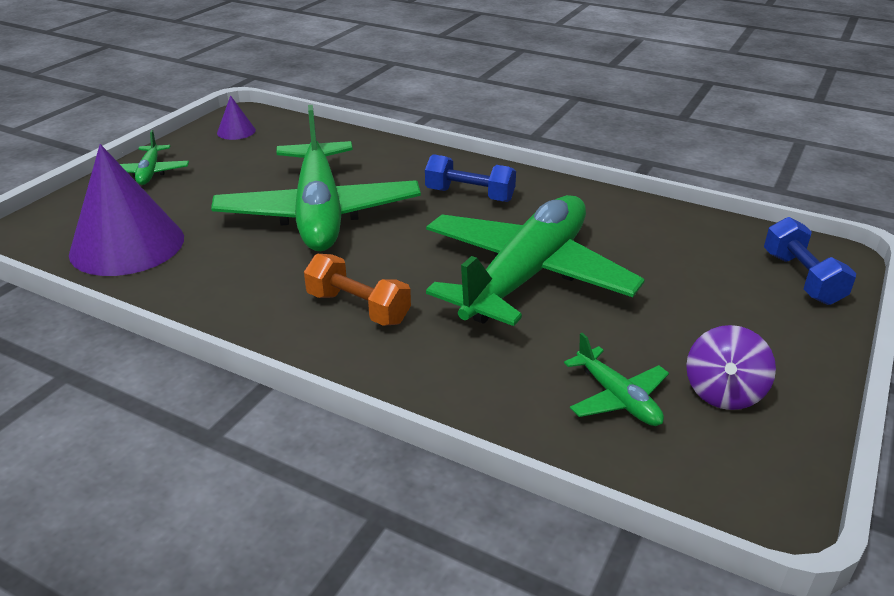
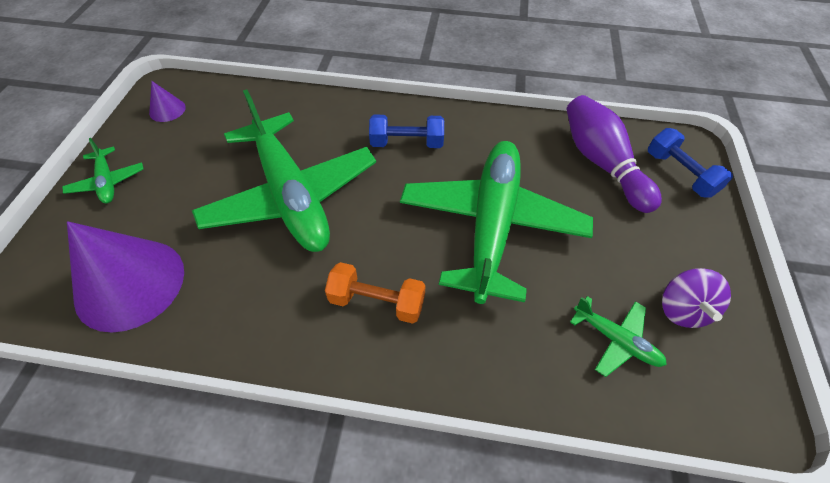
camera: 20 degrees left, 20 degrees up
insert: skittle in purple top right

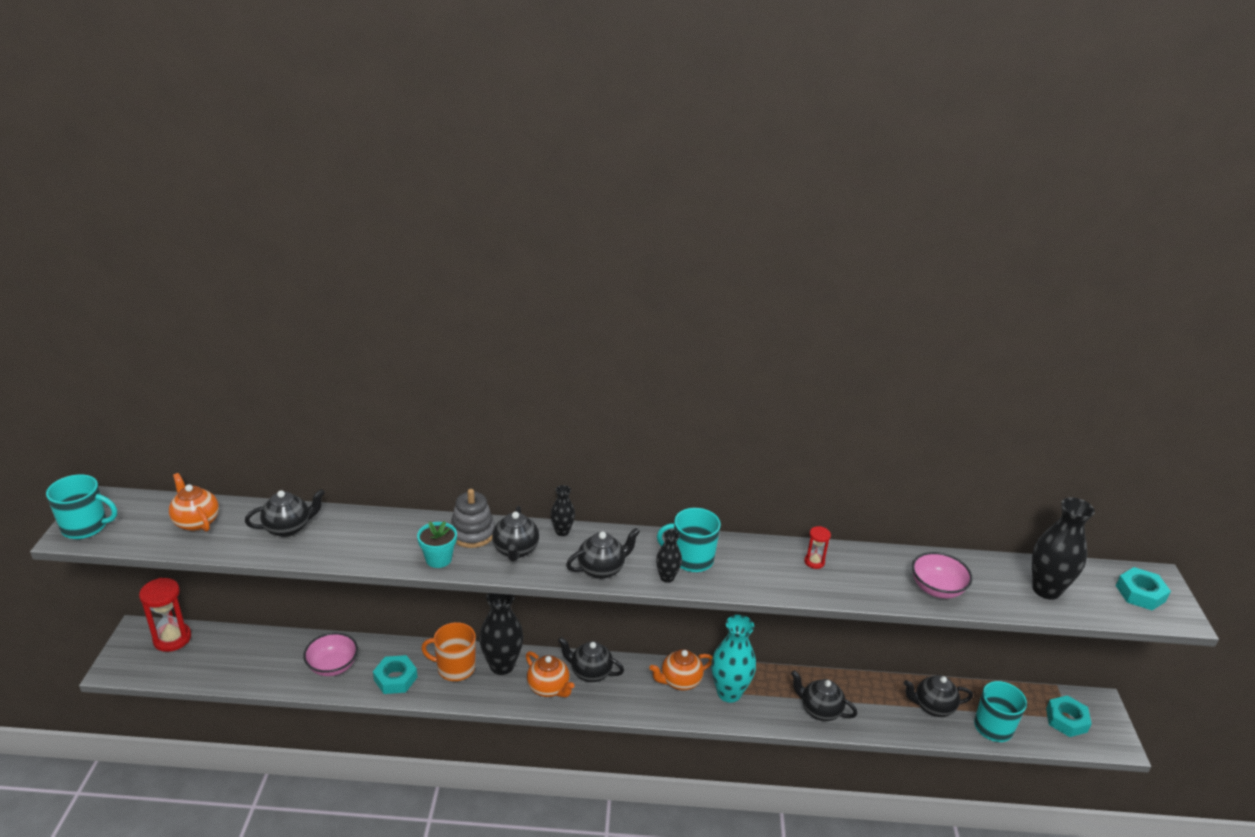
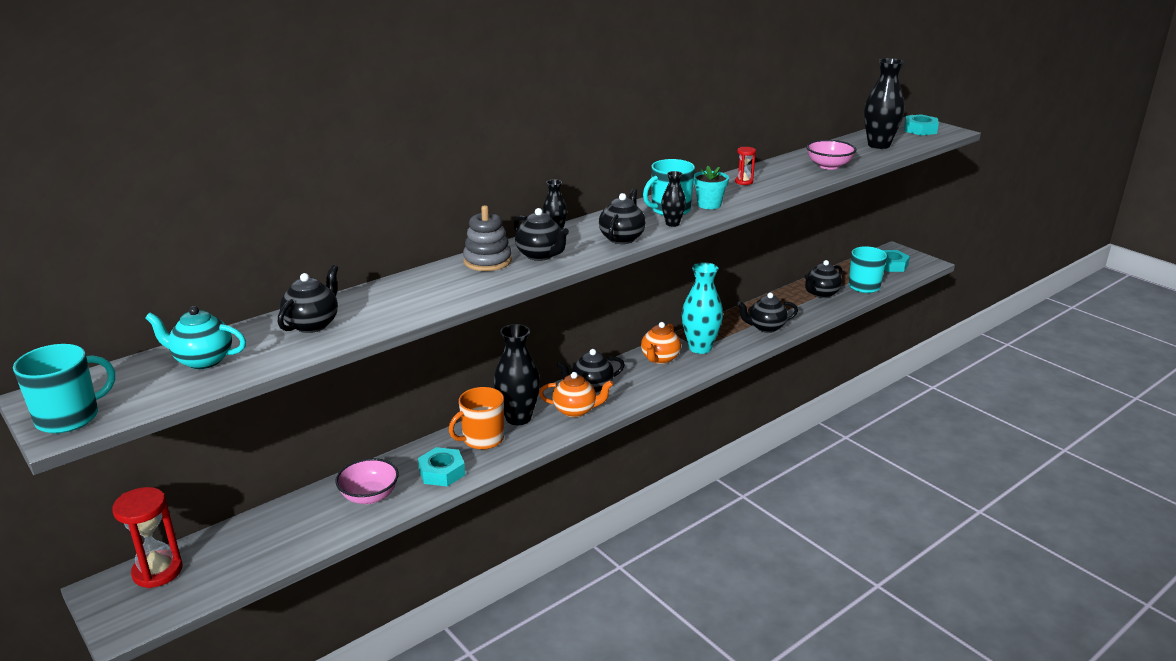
camera: 40 degrees left, 5 degrees down
move: potted plant in aqua centre to top centre
recolor: china teapot in orange (1st from left) middle left to china teapot in aqua middle left

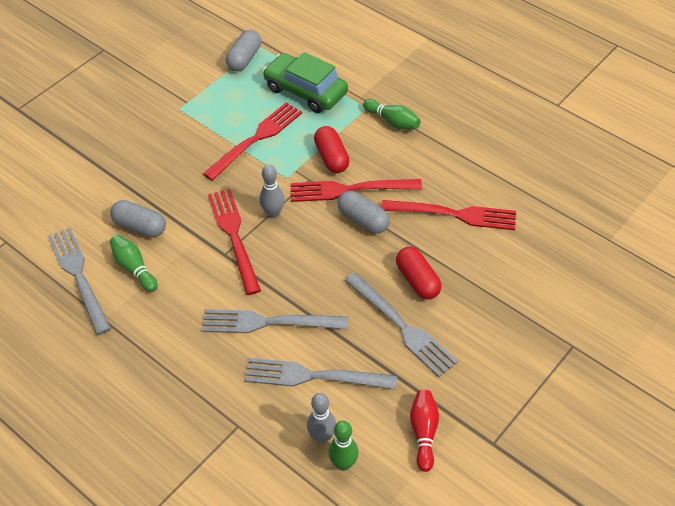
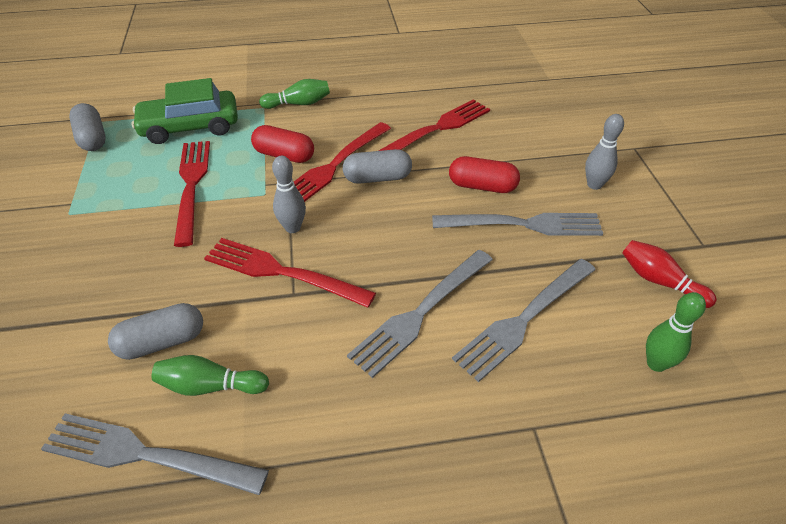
camera: 50 degrees left, 5 degrees down
move: skittle in ash-grey (2nd from left) bottom centre to top right

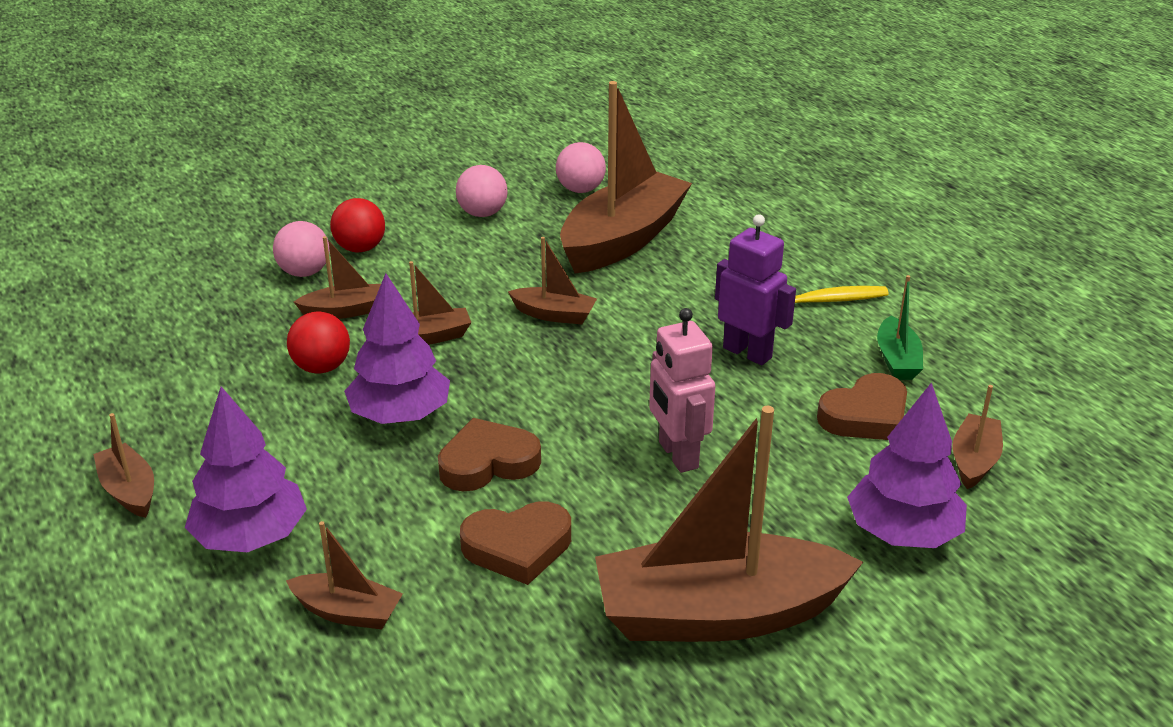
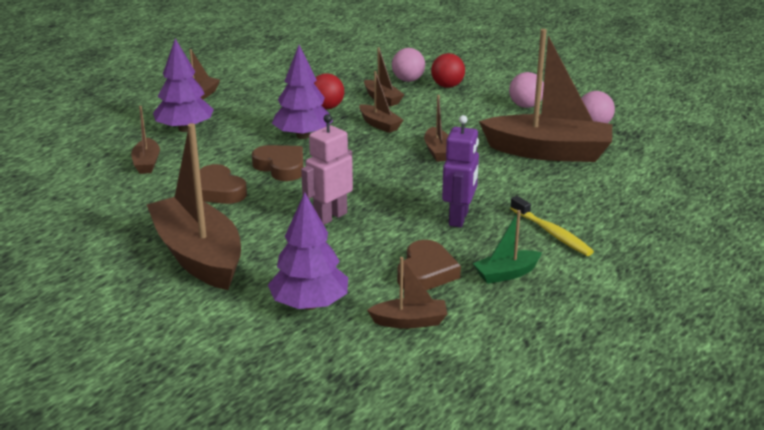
camera: 65 degrees right, 5 degrees down
rotate: love heart in dark brown (3rd from left) middle right = centre 105 degrees counterclockwise

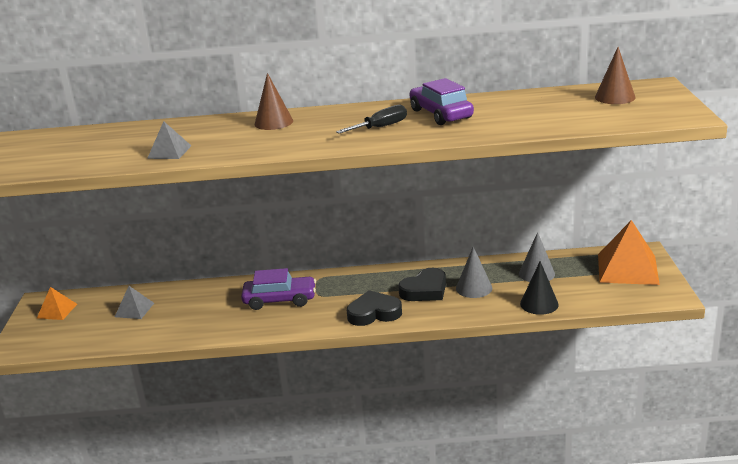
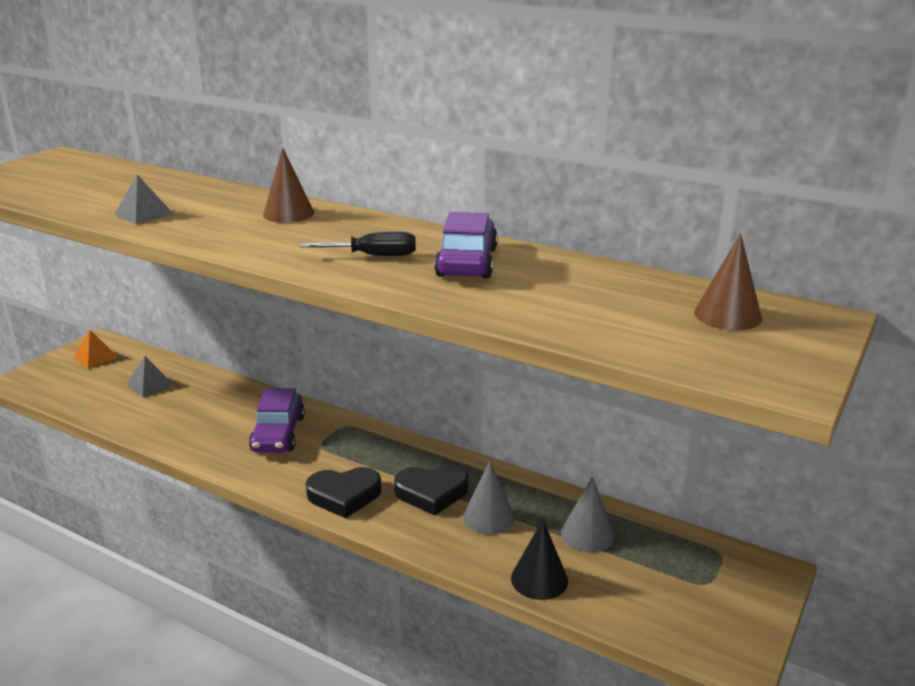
camera: 30 degrees right, 0 degrees up
delete: solid pyramid in orange (2nd from left) middle right
rotate: automobile in purple (1st from left) centre = middle left 60 degrees clockwise; love heart in ebony (1st from left) centre = bottom centre 150 degrees clockwise

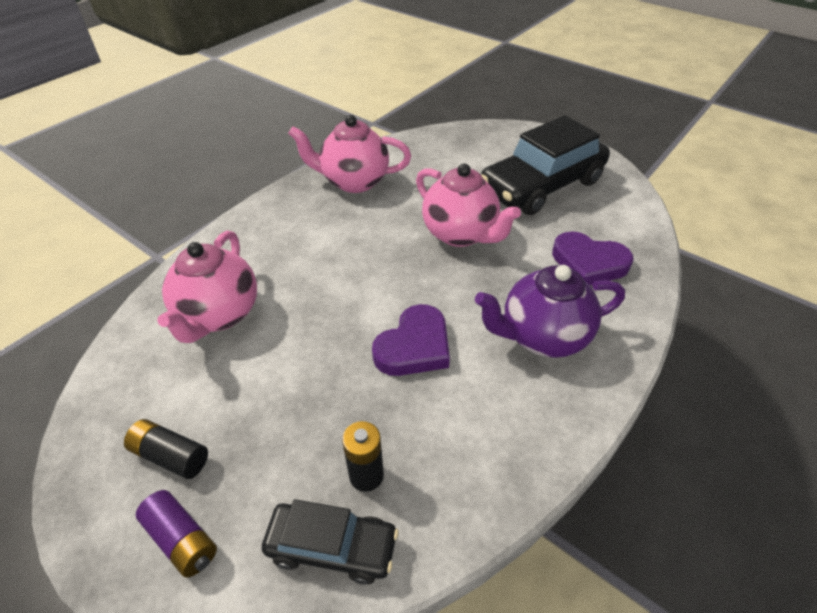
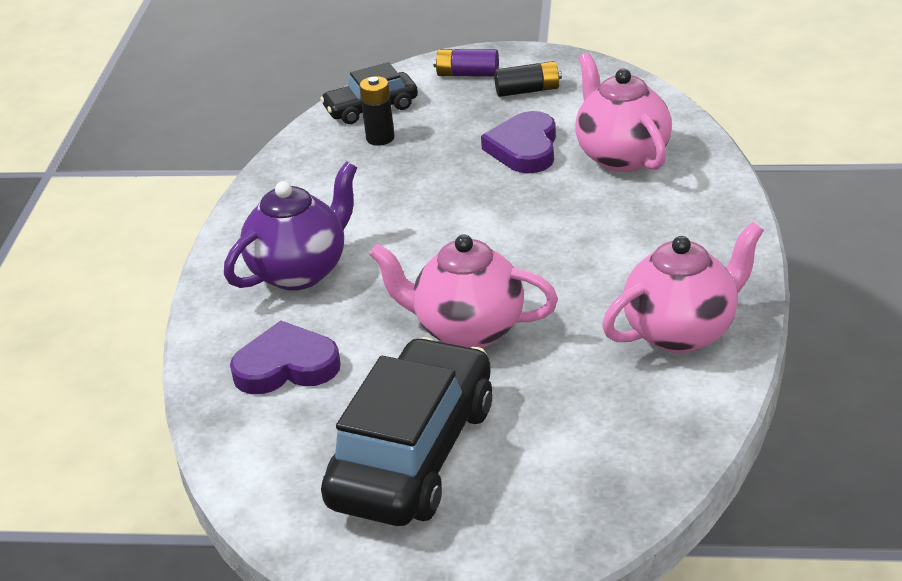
camera: 150 degrees right, 10 degrees down
move: love heart in purple (1st from left in the first image) centre to love heart in purple (2nd from left) top centre

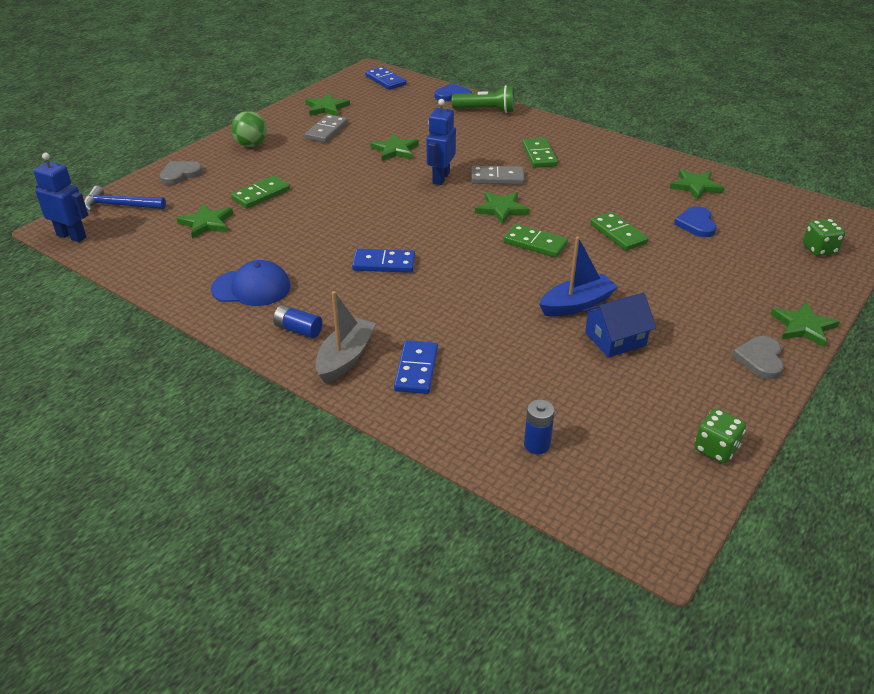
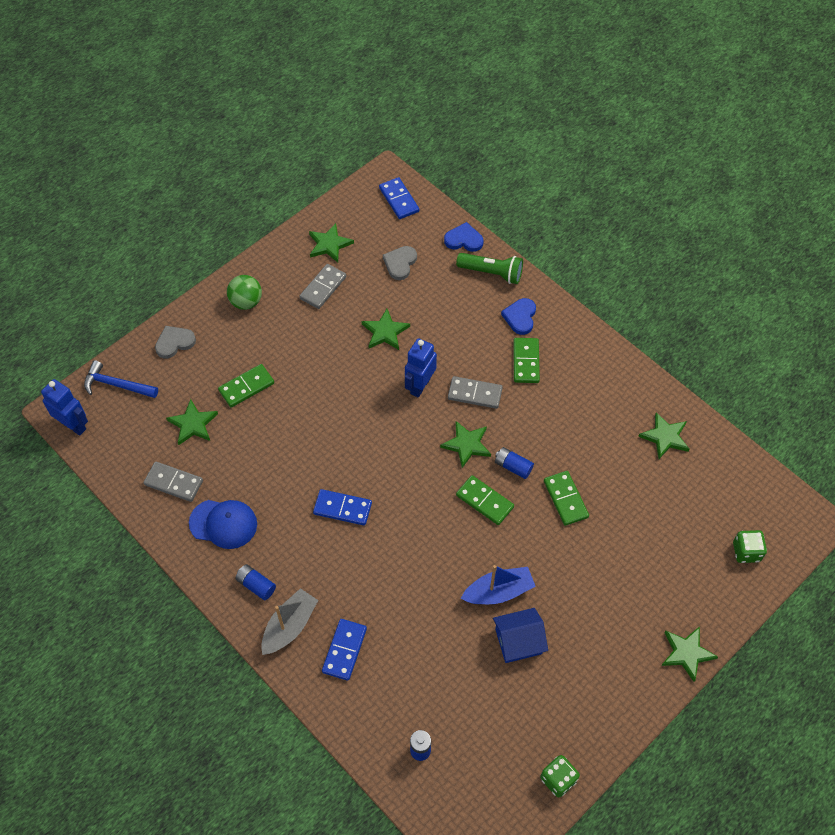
camera: 10 degrees right, 20 degrees up
insert: domino tile in ash-grey (1st from left) middle left; AA battery in cobalt (3rd from left) centre
move: love heart in cobalt (2nd from left) top right to centre; love heart in ash-grey (2nd from left) middle right to top centre

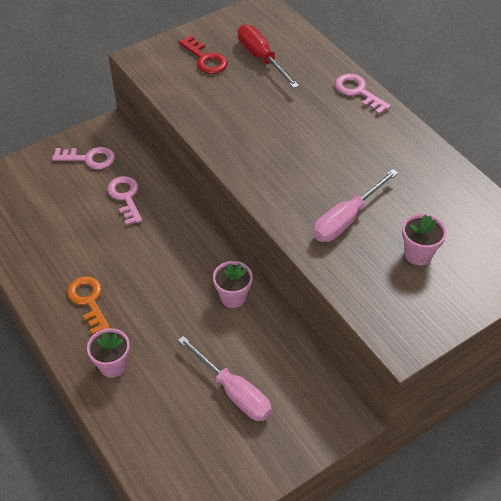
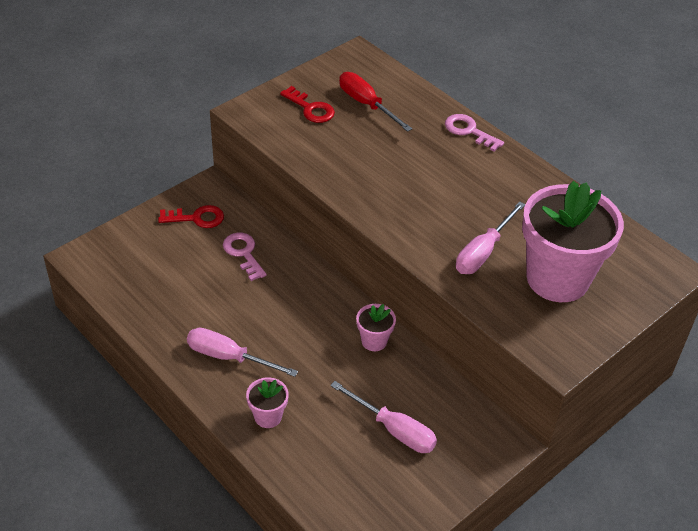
camera: 10 degrees left, 5 degrees down
replace: latchkey in orange middle left to screwdriver in pink (1st from left) centre
recolor: latchkey in pink (1st from left) top left to latchkey in red (1st from left) middle left
resize: potted plant in pink (3rd from left) middle right = middle right x2.32

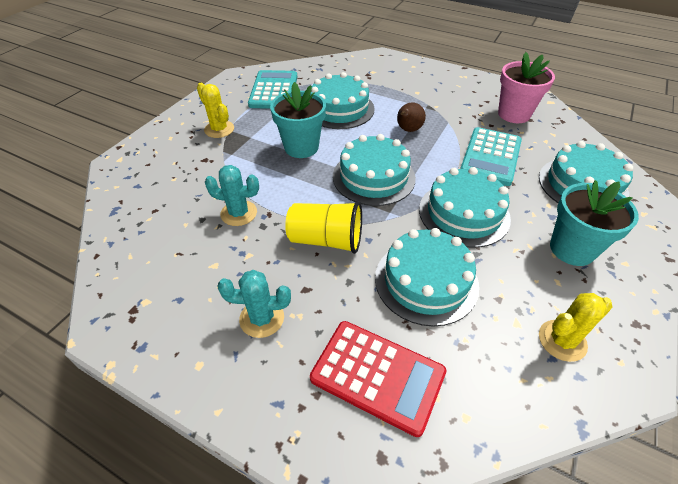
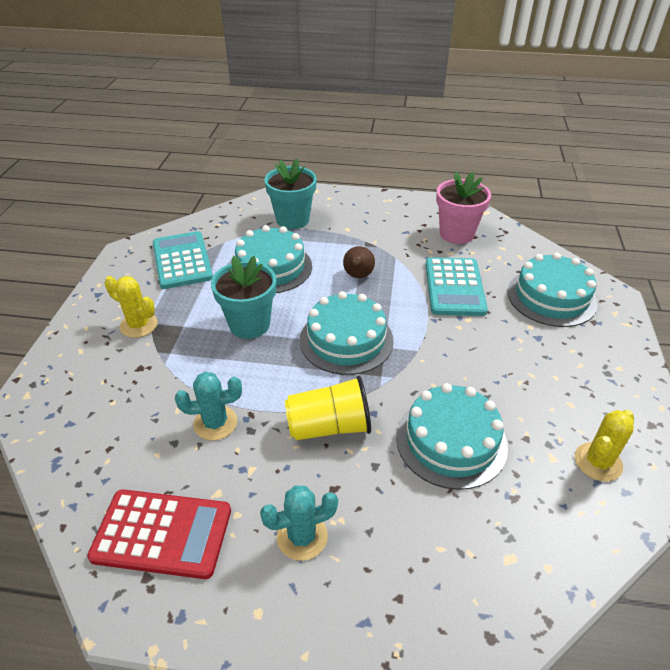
camera: 20 degrees left, 5 degrees down
delete: gateau in aqua (4th from left) middle right
move: calculator in red bottom centre to bottom left; potted plant in aqua (2nd from left) middle right to top centre

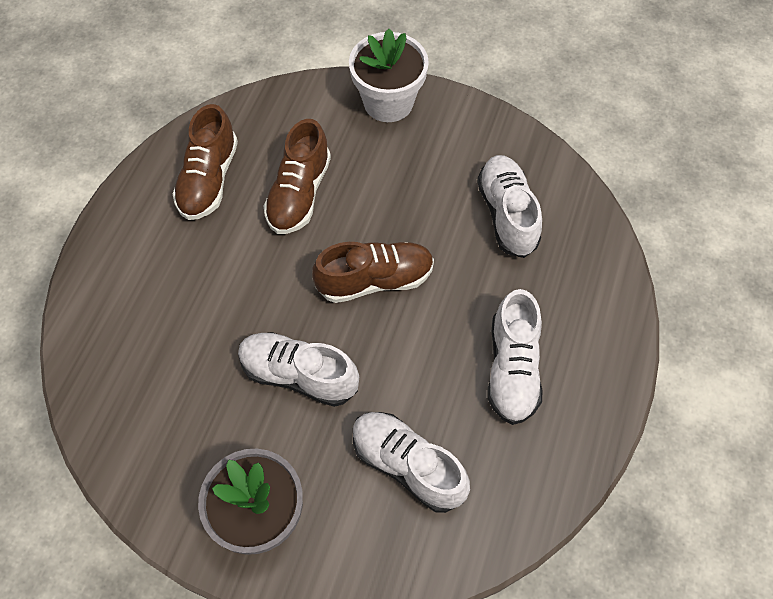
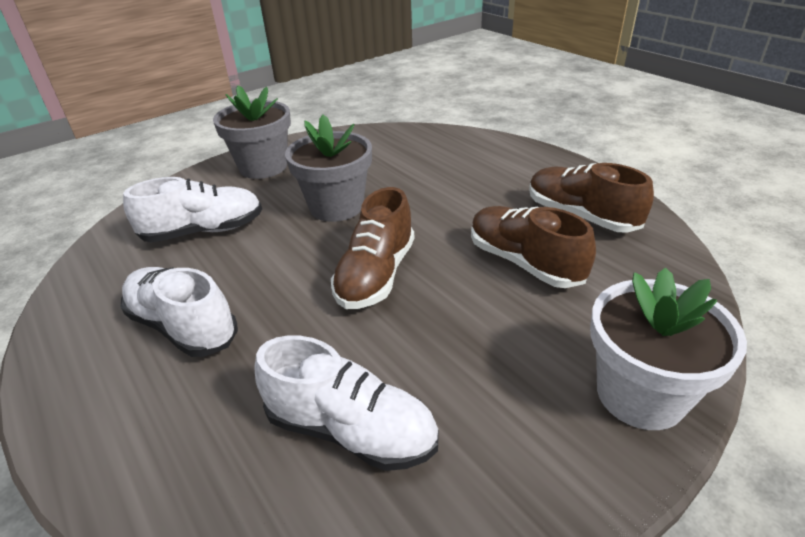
camera: 125 degrees right, 25 degrees down
replace: sneaker in white (1st from left) centre to potted plant in ash-grey (2nd from left) top centre

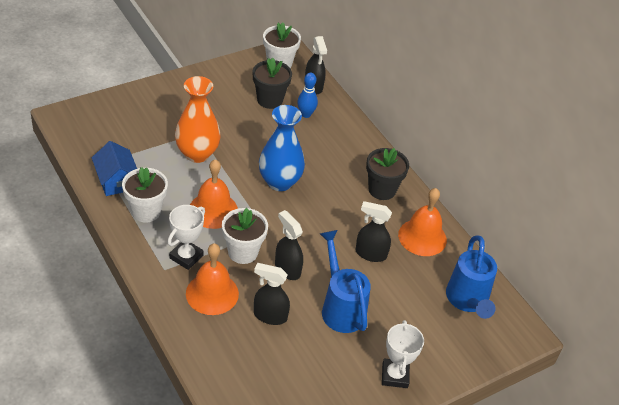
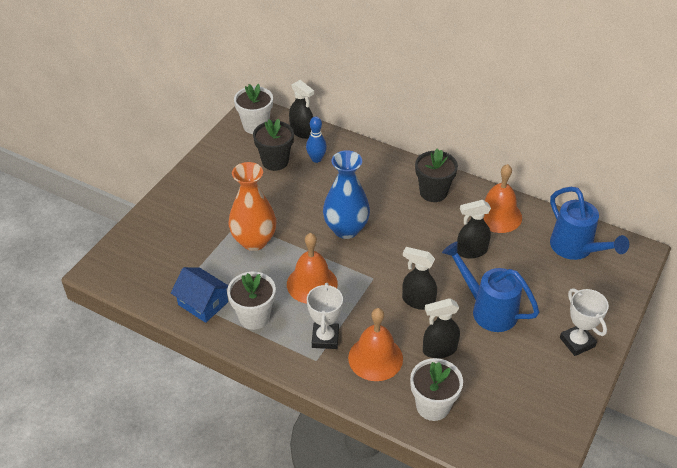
camera: 25 degrees left, 0 degrees up
move: potted plant in white (2nd from left in the first image) centre to potted plant in white (3rd from left) bottom centre

